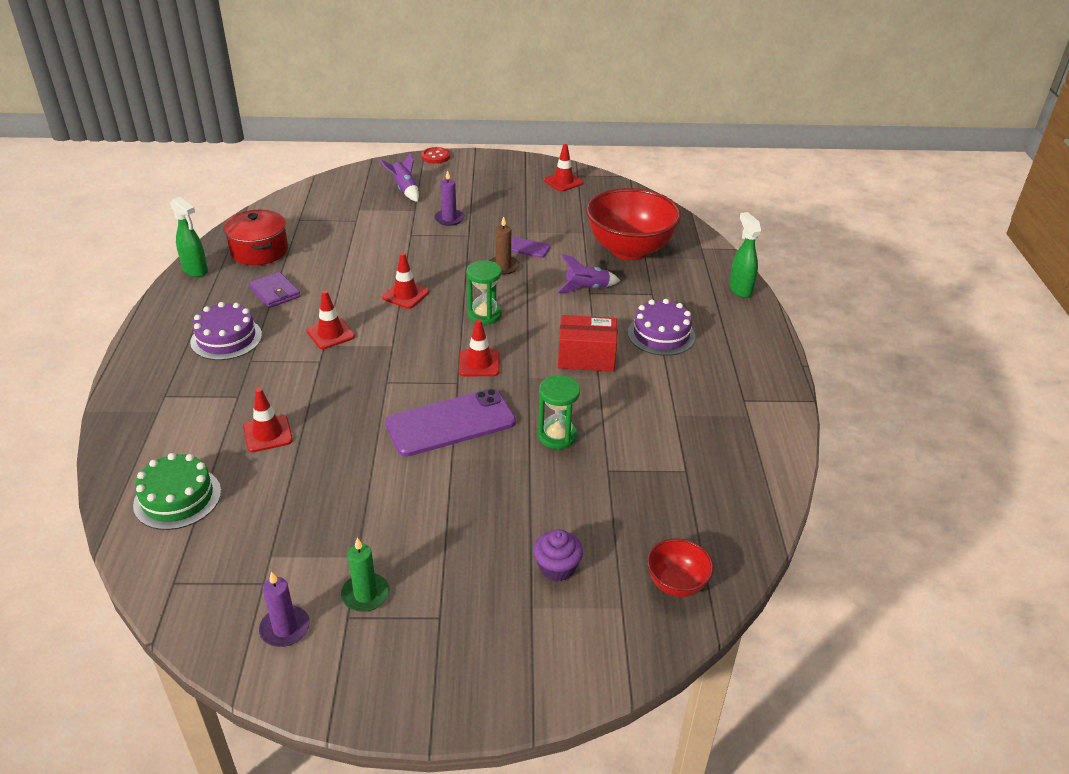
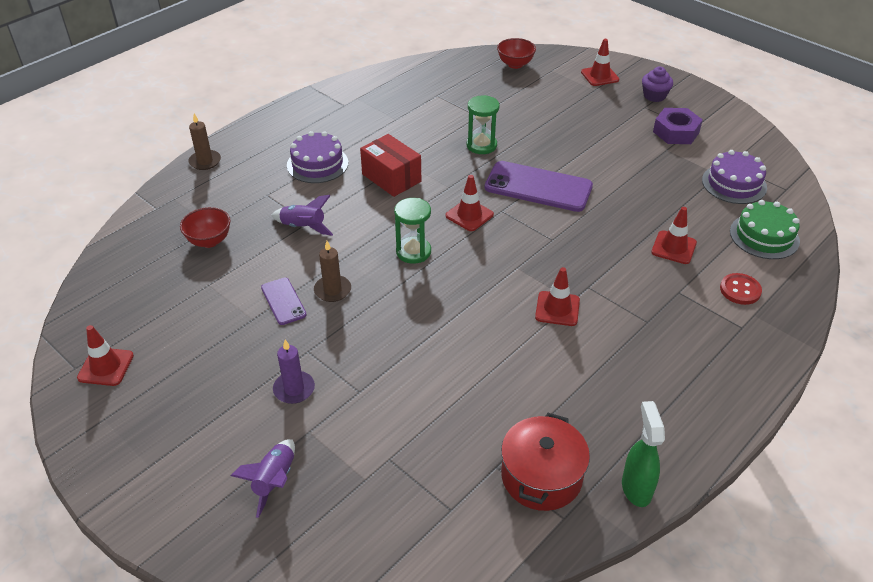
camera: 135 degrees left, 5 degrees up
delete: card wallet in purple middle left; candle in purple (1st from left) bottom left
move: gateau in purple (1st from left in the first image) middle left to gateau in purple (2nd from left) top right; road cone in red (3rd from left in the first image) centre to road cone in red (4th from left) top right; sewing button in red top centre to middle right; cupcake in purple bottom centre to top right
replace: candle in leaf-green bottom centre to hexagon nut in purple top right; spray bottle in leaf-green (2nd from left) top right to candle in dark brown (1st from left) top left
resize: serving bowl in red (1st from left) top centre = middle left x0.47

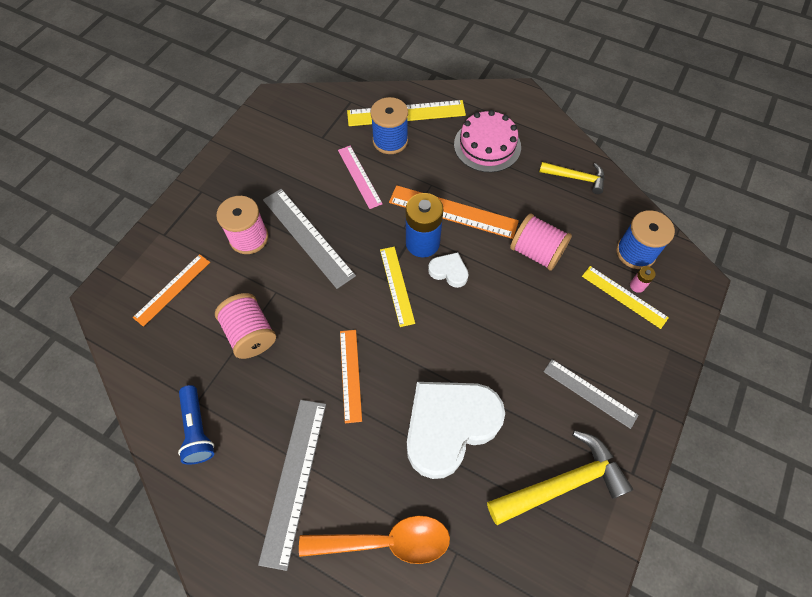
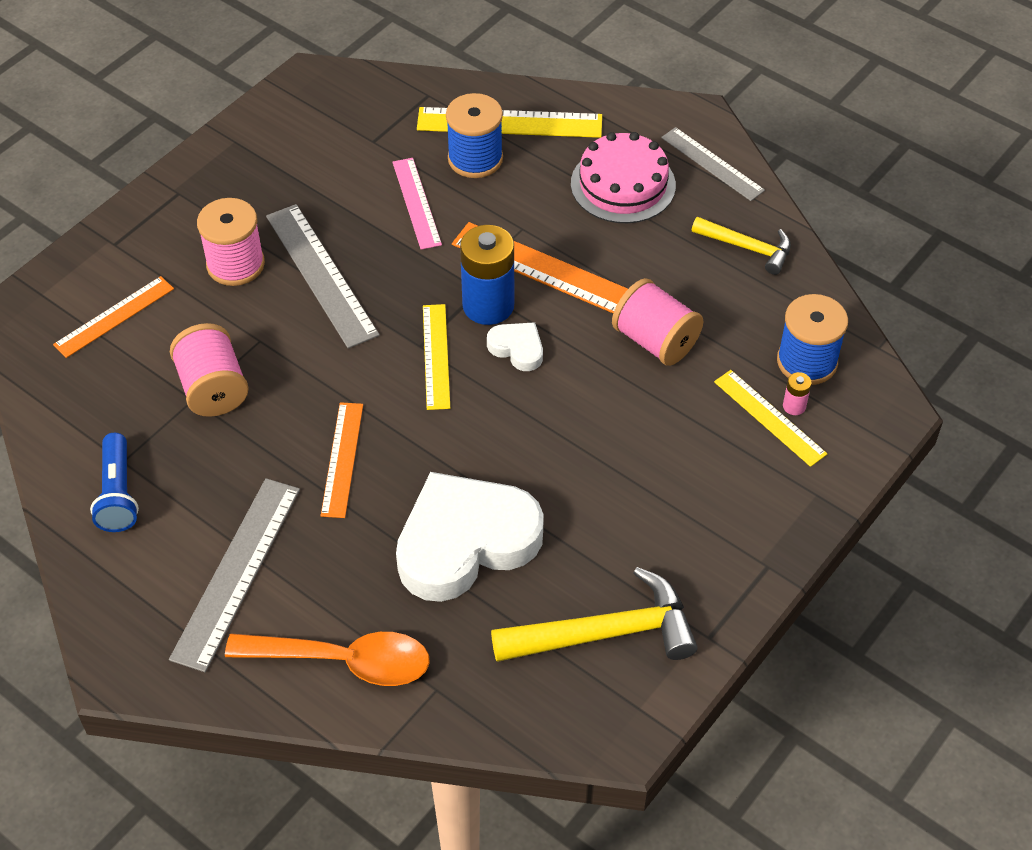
camera: 10 degrees right, 10 degrees down
move: straightedge in ash-grey (3rd from left) middle right to top right

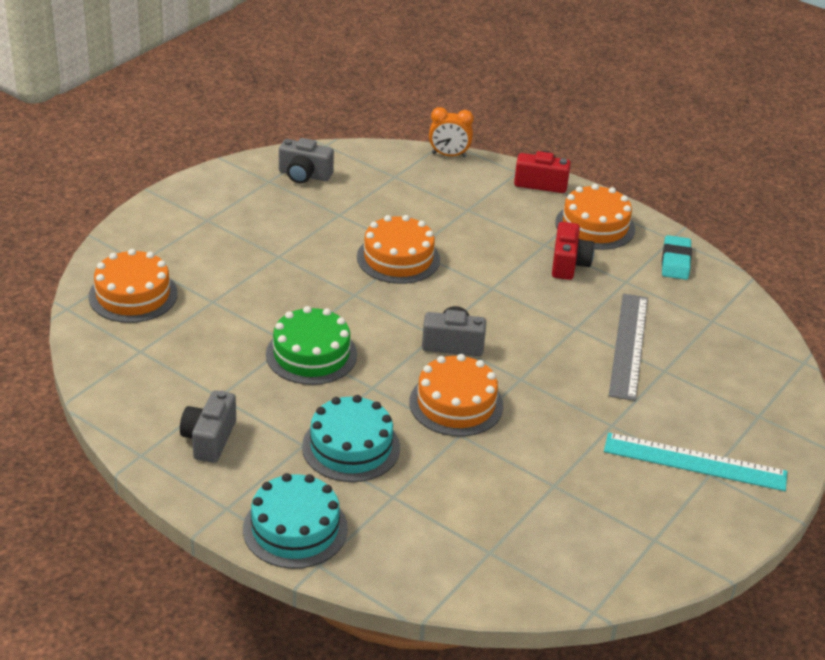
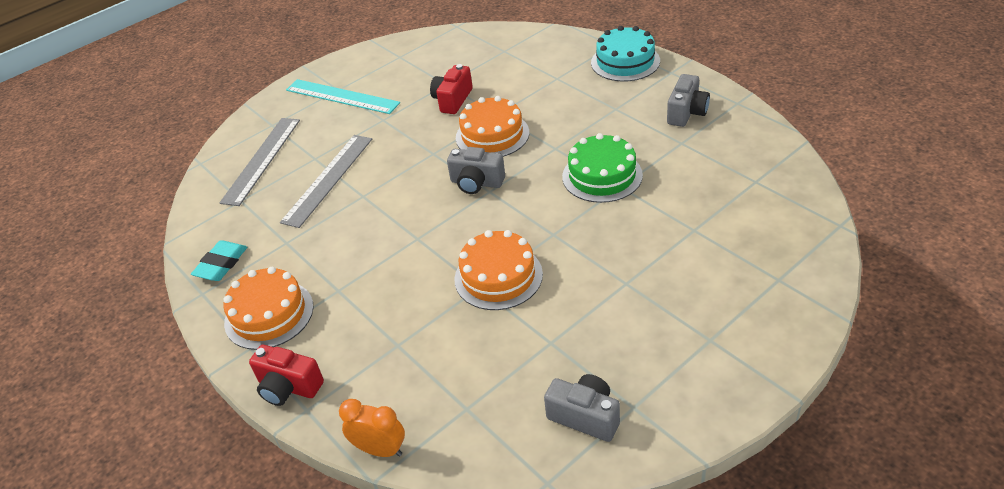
camera: 160 degrees left, 5 degrees up
delete: gateau in orange (1st from left) middle left; gateau in aqua (2nd from left) centre
insert: straightedge in ash-grey (1st from left) top left
move: camera in red (2nd from left) middle right to top centre

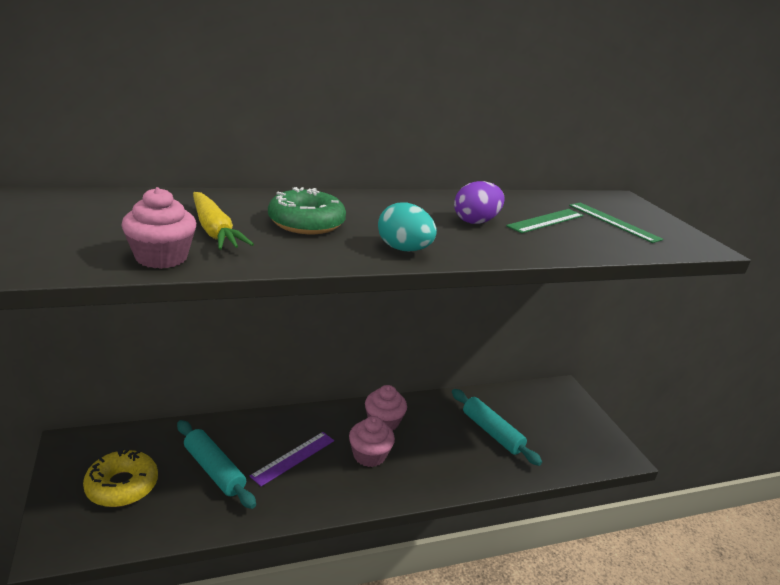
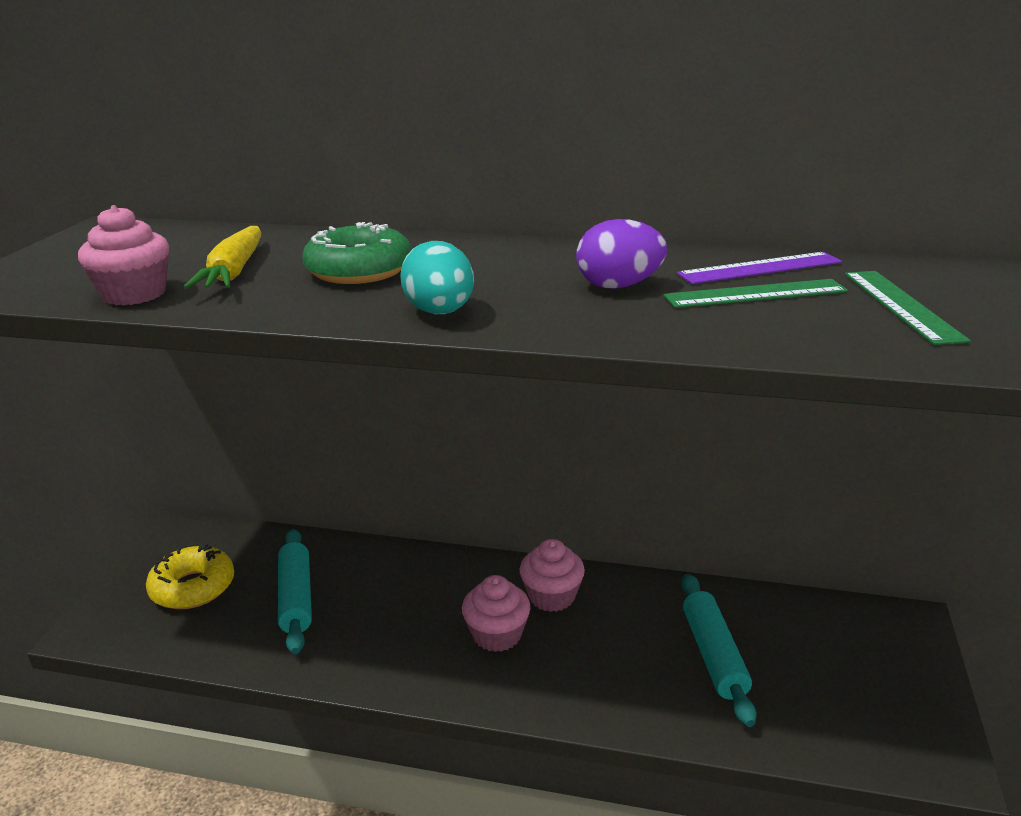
camera: 35 degrees right, 0 degrees up
move: straightedge in purple bottom centre to top right

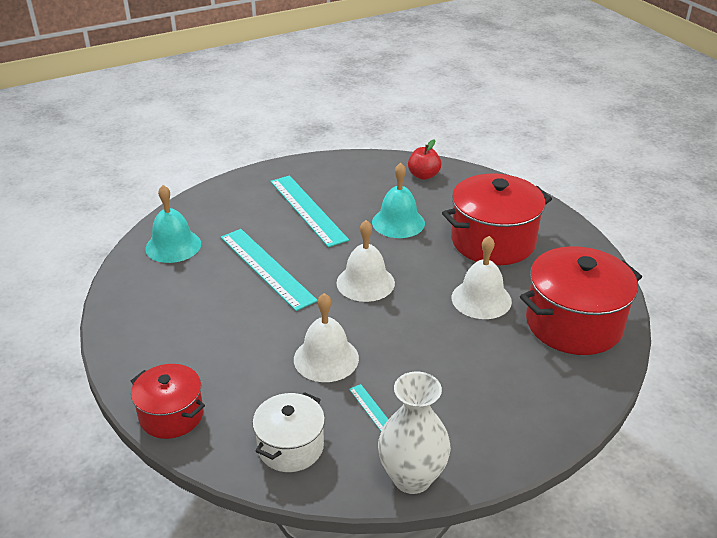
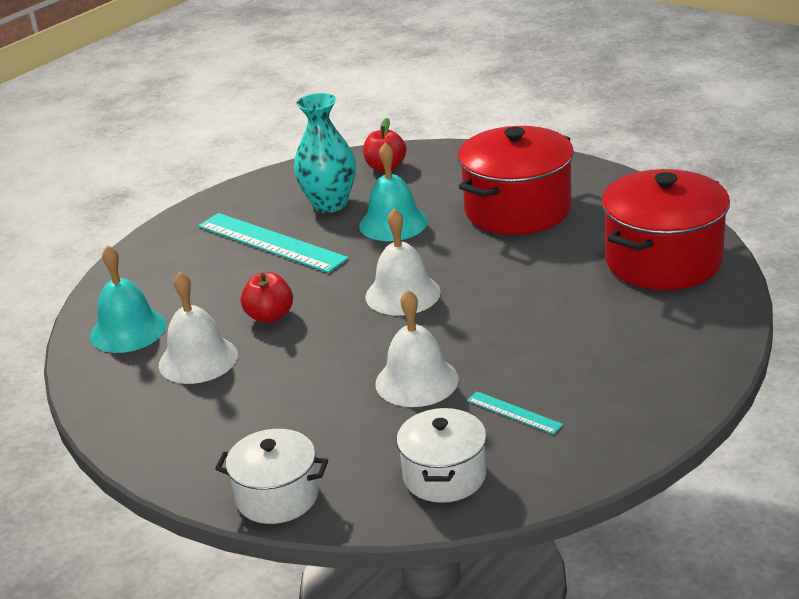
camera: 20 degrees left, 5 degrees down
delete: flower vase in white bottom centre
insert: flower vase in aqua top centre
move: school bell in white (3rd from left in the first image) middle right to school bell in white (1st from left) middle left
replace: straightedge in aqua (1st from left) centre to apple in red (1st from left) centre
recolor: pot in red (1st from left) bottom left to pot in white (1st from left) bottom centre

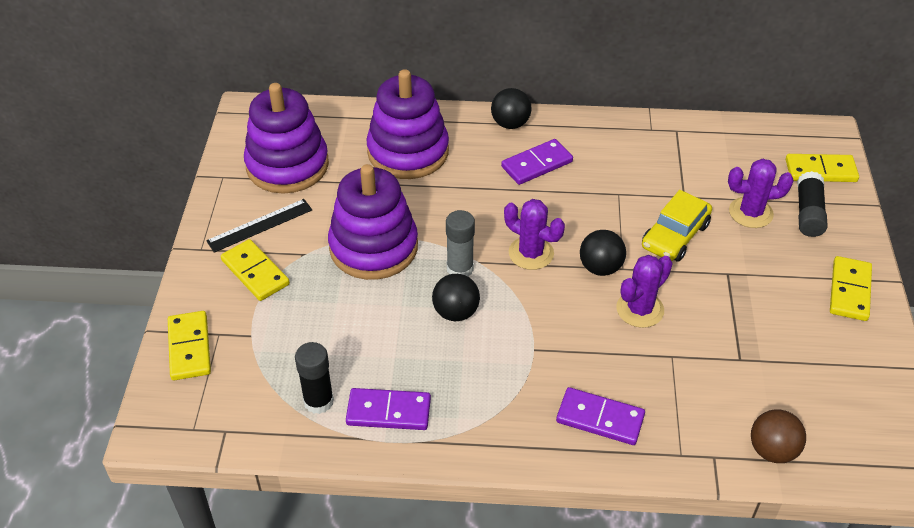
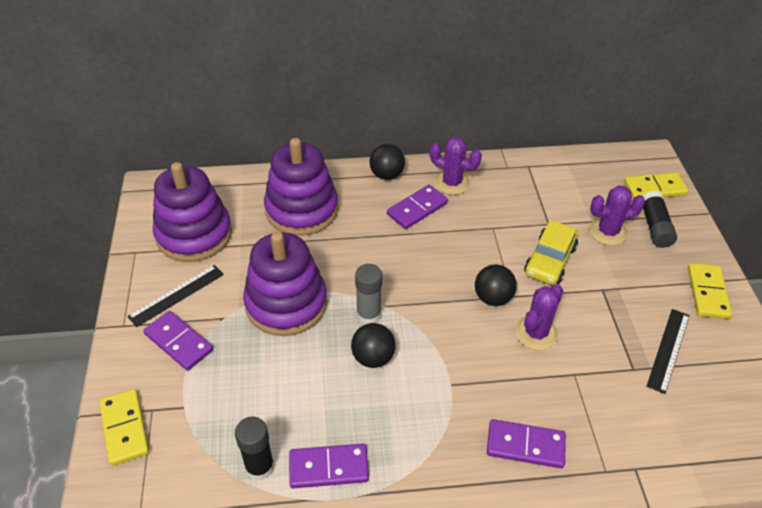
camera: 10 degrees left, 0 degrees up
delete: sphere in dark brown bottom right
insert: straightedge in ebony (2nd from left) bottom right
move: saguaro cactus in purple (1st from left) centre to top centre
recolor: domino tile in bright yellow (2nd from left) middle left to domino tile in purple (1st from left) bottom left

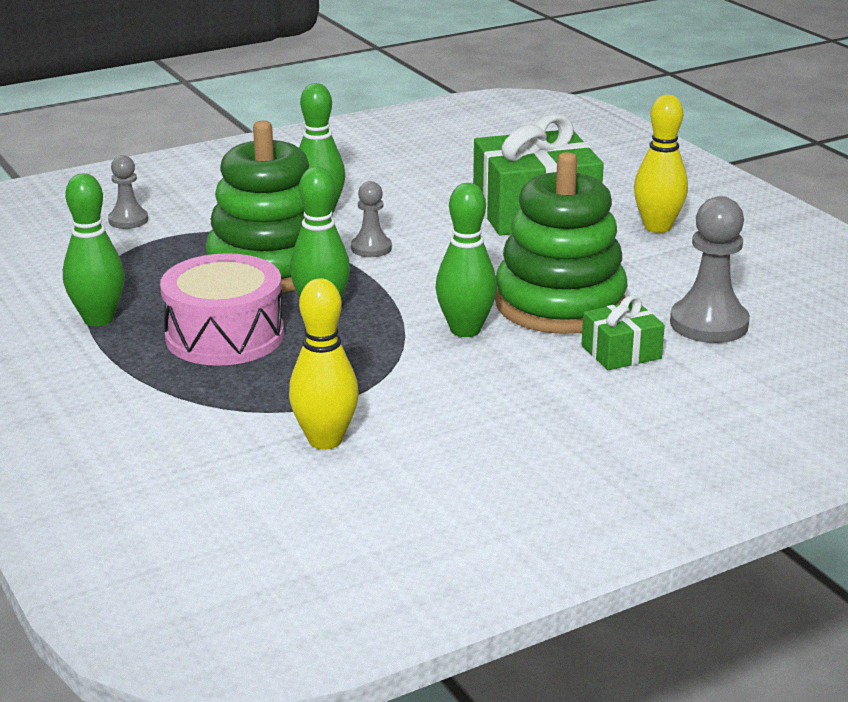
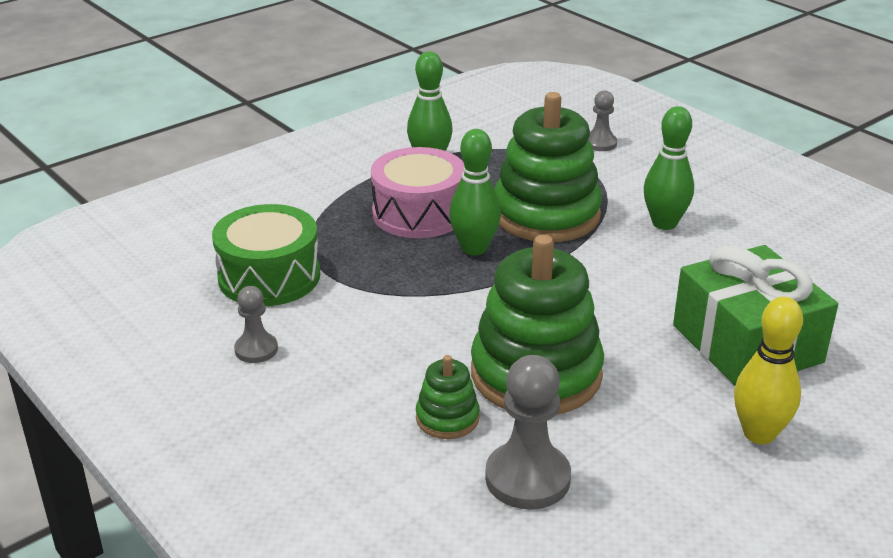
camera: 80 degrees right, 5 degrees up
delete: skittle in leaf-green (4th from left) centre
move: game pawn in ash-grey (2nd from left in the first image) top centre to game pawn in ash-grey (1st from left) middle left
replace: skittle in bright yellow (1st from left) centre to snare drum in leaf-green middle left; present in leaf-green (2nd from left) middle right to ring stacker in leaf-green (1st from left) bottom centre

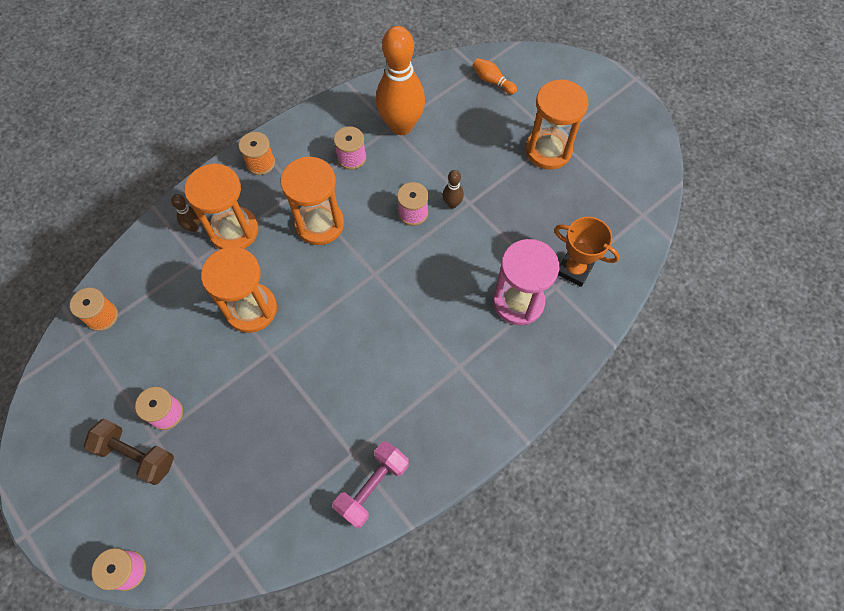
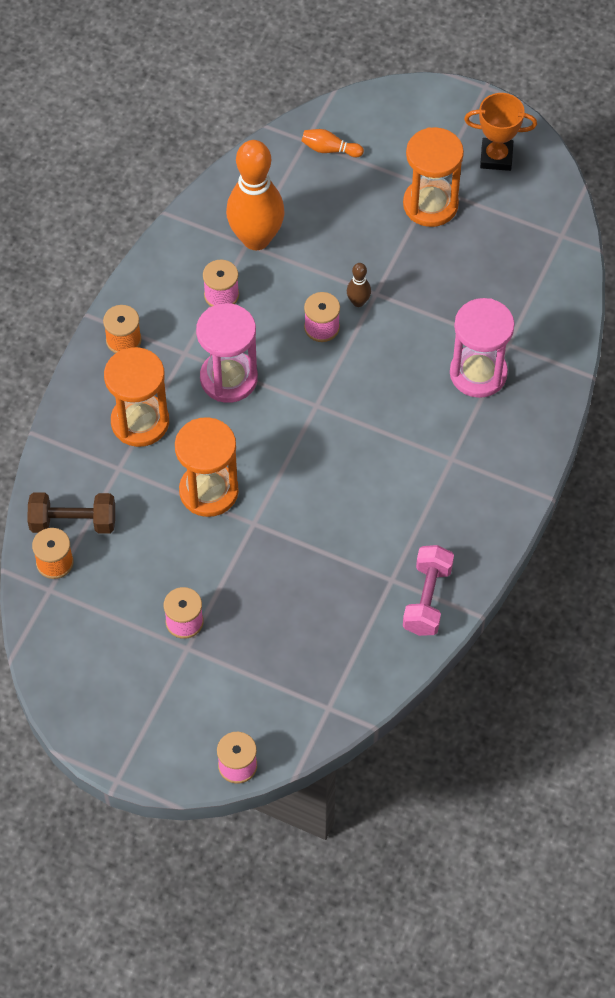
camera: 25 degrees left, 5 degrees down
delete: skittle in dark brown (1st from left) middle left
move: free weight in dark brown bottom left to middle left; prize cup in orange middle right to top right
recolor: sandglass in orange (3rd from left) top centre to sandglass in pink (1st from left) centre

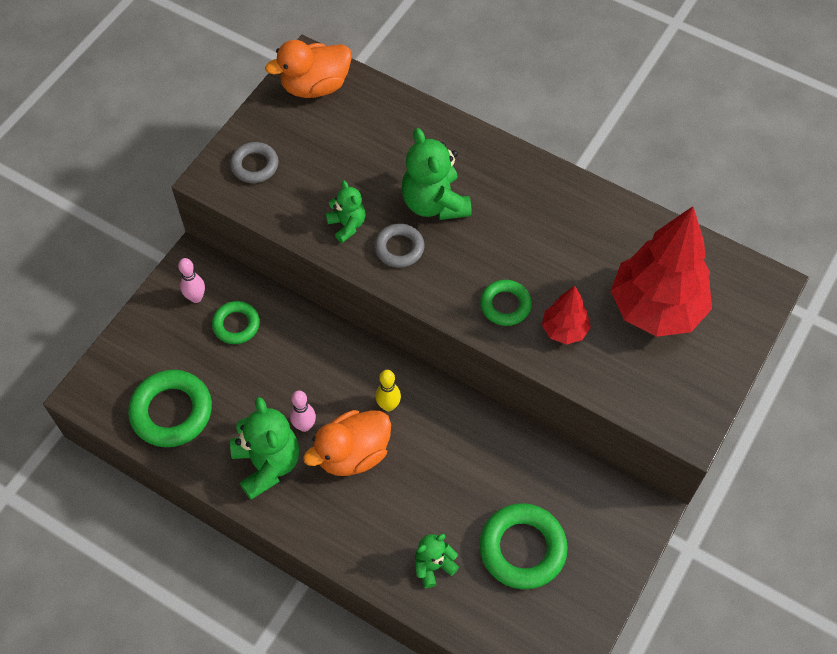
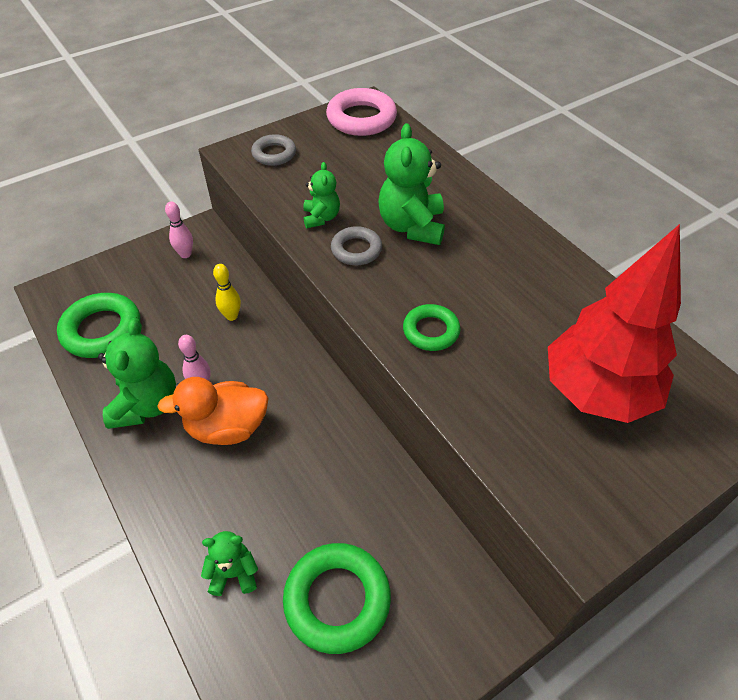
camera: 25 degrees right, 10 degrees down
delete: ring in leaf-green (2nd from left) middle left; fir tree in red (1st from left) middle right
move: skittle in bright yellow centre to middle left
replace: duck in orange (1st from left) top centre to ring in pink top centre

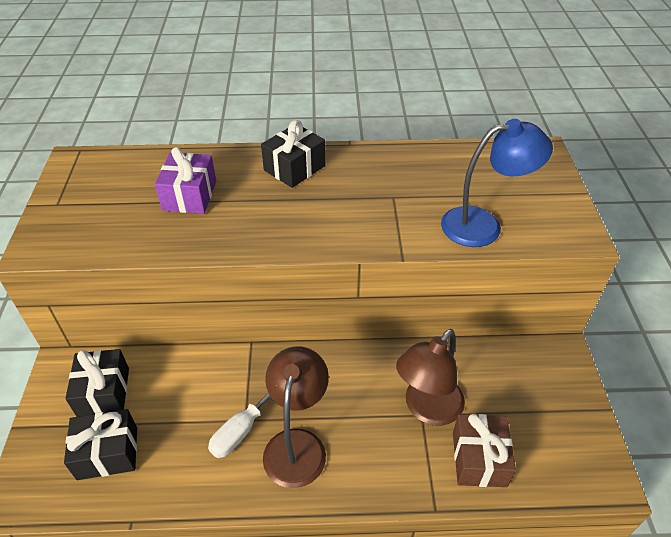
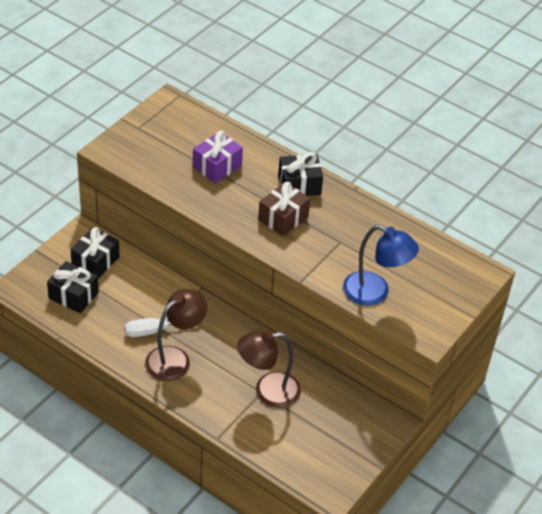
camera: 35 degrees right, 0 degrees up
move: present in dark brown bottom right to centre

